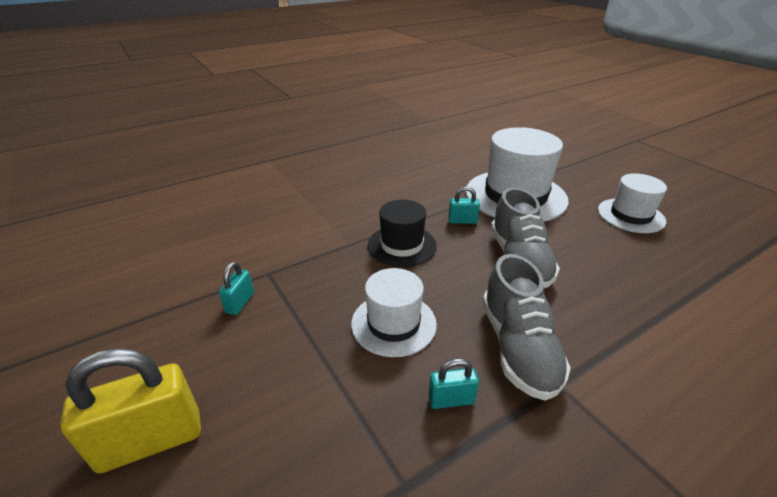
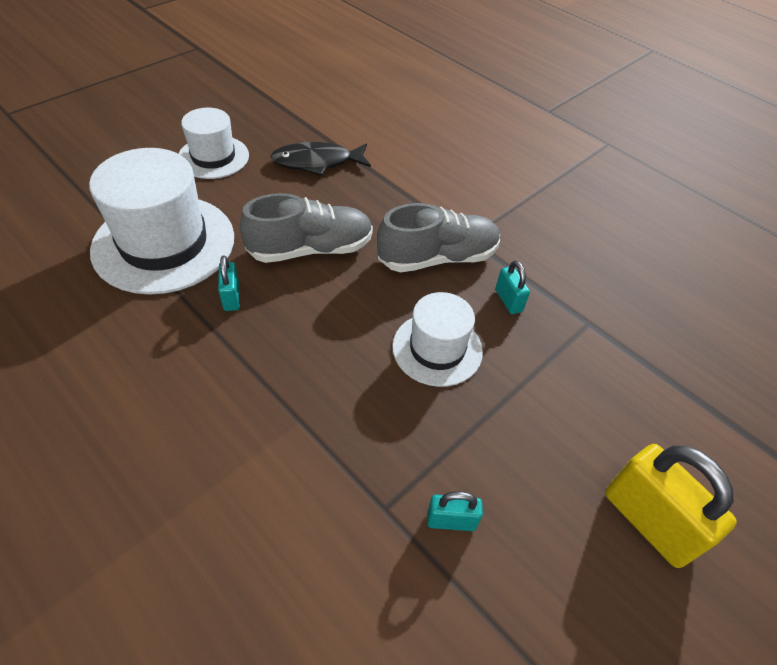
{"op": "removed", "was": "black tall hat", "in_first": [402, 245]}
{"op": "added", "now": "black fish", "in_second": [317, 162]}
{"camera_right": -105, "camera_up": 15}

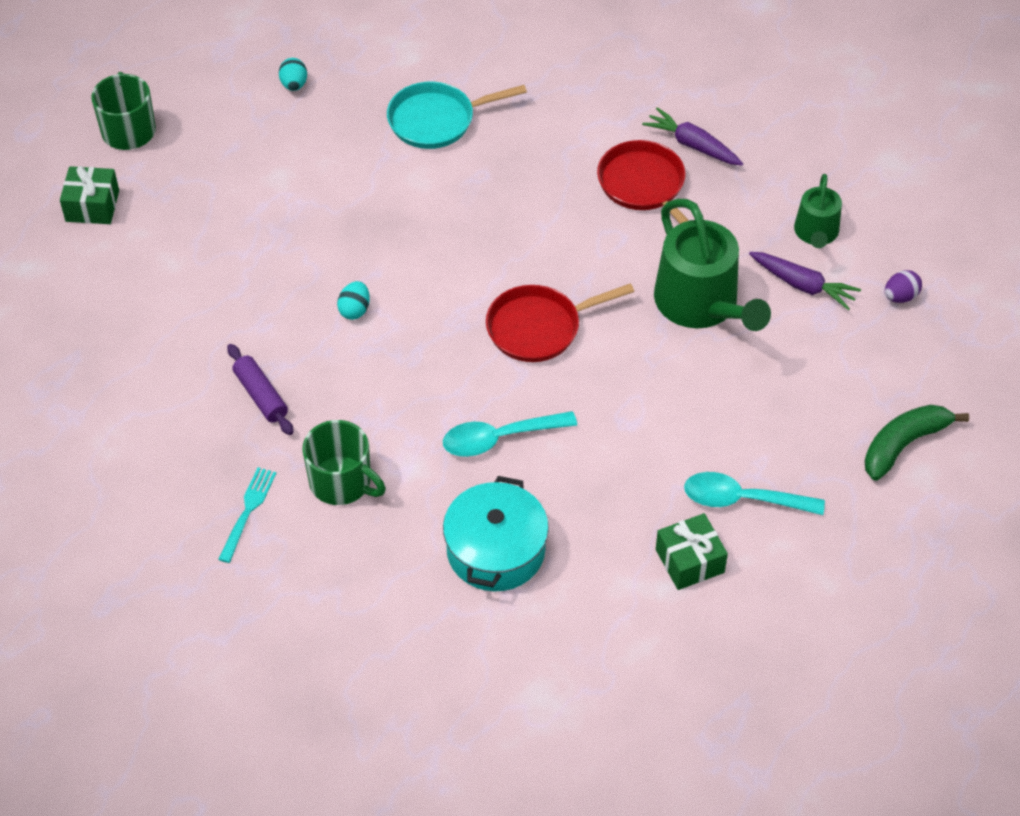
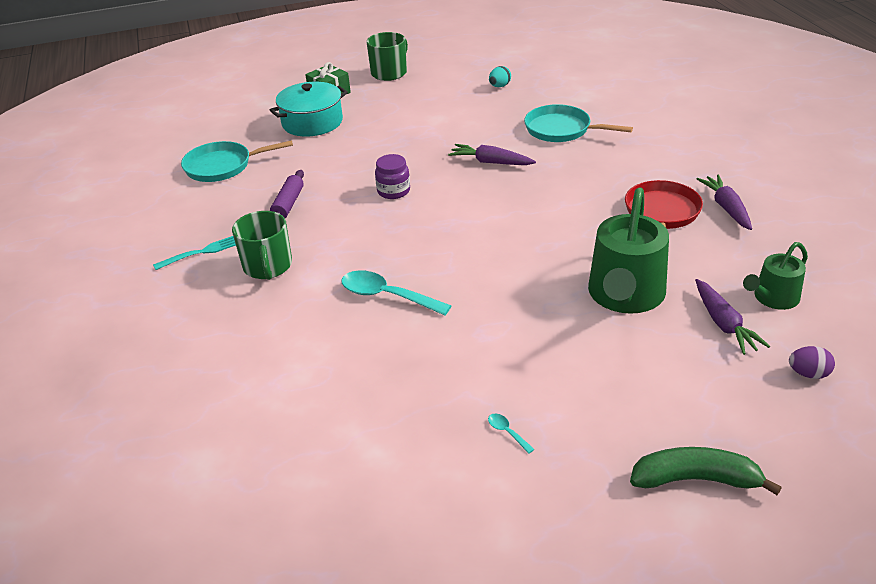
{"op": "replaced", "was": "aqua egg", "now": "purple jar", "in_first": [354, 310], "in_second": [393, 191]}
{"op": "removed", "was": "crimson frying pan", "in_first": [539, 327]}
{"op": "resized", "was": "aqua tablespoon", "in_first": [742, 499], "in_second": [507, 432], "ratio": 0.43}
{"op": "moved", "was": "aqua cooking pot", "in_first": [496, 550], "in_second": [312, 122]}
{"op": "removed", "was": "leaf-green wrapped gift", "in_first": [689, 561]}
{"op": "added", "now": "aqua frying pan", "in_second": [222, 166]}
{"op": "added", "now": "purple carrot", "in_second": [490, 162]}
{"camera_right": 45, "camera_up": -15}

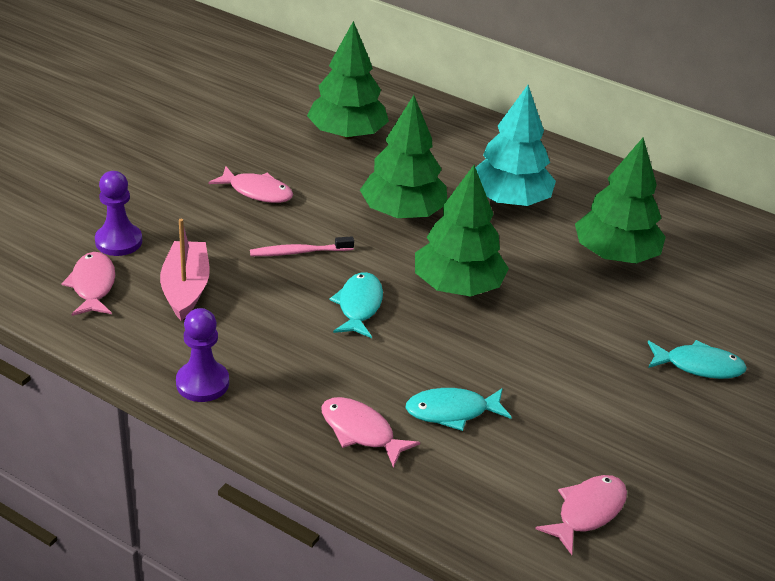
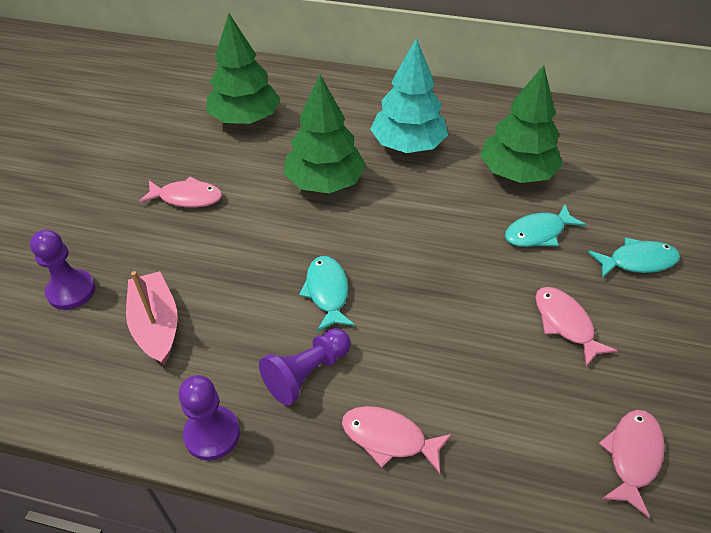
{"op": "removed", "was": "leaf-green toy tree", "in_first": [457, 286]}
{"op": "removed", "was": "pink tooth brush", "in_first": [299, 252]}
{"op": "moved", "was": "pink fish", "in_first": [93, 285], "in_second": [565, 323]}
{"op": "moved", "was": "aqua fish", "in_first": [452, 412], "in_second": [538, 233]}
{"op": "added", "now": "purple game pawn", "in_second": [307, 373]}
{"camera_right": -15, "camera_up": 10}

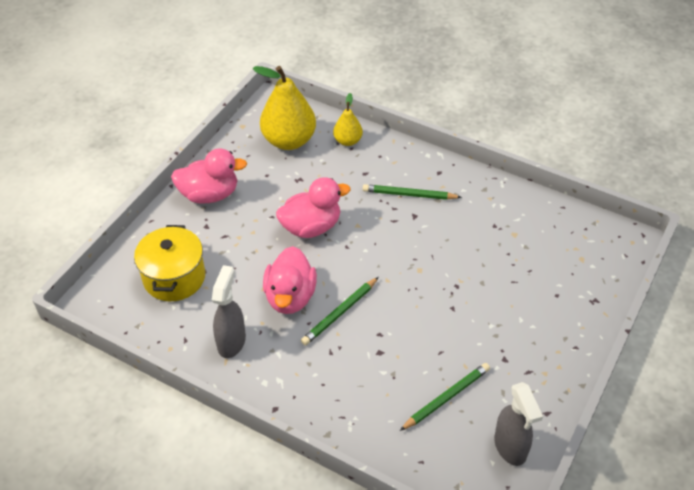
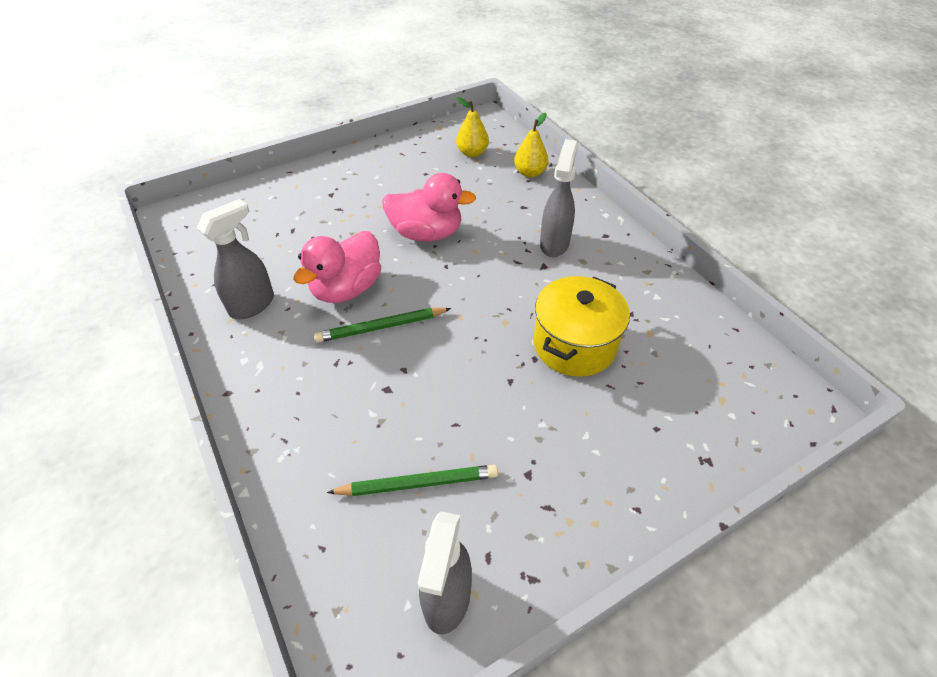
{"op": "resized", "was": "yellow toy pear", "in_first": [289, 141], "in_second": [472, 153], "ratio": 0.53}
{"op": "removed", "was": "pink toy duck", "in_first": [210, 194]}
{"op": "replaced", "was": "leaf-green lead pencil", "now": "grey spray bottle", "in_first": [409, 195], "in_second": [554, 244]}
{"op": "moved", "was": "yellow cooking pot", "in_first": [174, 277], "in_second": [574, 345]}
{"camera_right": 30, "camera_up": 0}

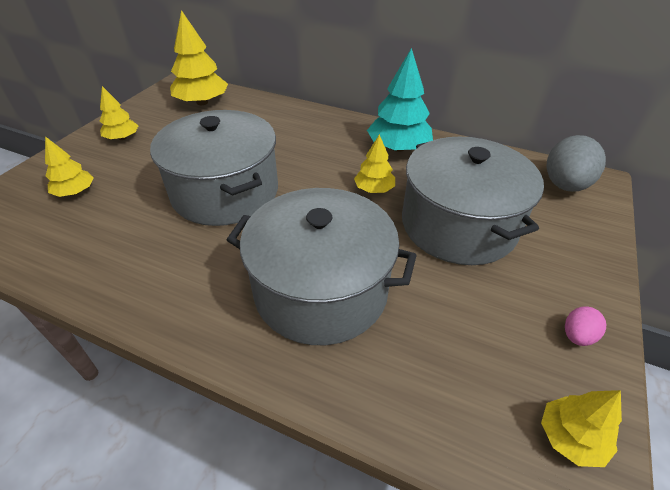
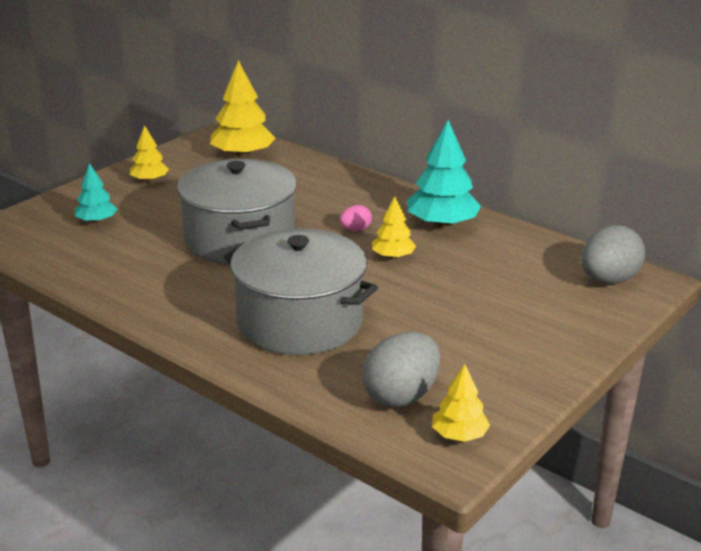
{"op": "recoloured", "was": "yellow toy tree", "now": "aqua toy tree", "in_first": [75, 192], "in_second": [96, 221]}
{"op": "removed", "was": "grey cooking pot", "in_first": [458, 225]}
{"op": "moved", "was": "pink egg", "in_first": [577, 336], "in_second": [355, 229]}
{"op": "added", "now": "grey egg", "in_second": [401, 396]}
{"camera_right": 15, "camera_up": -15}

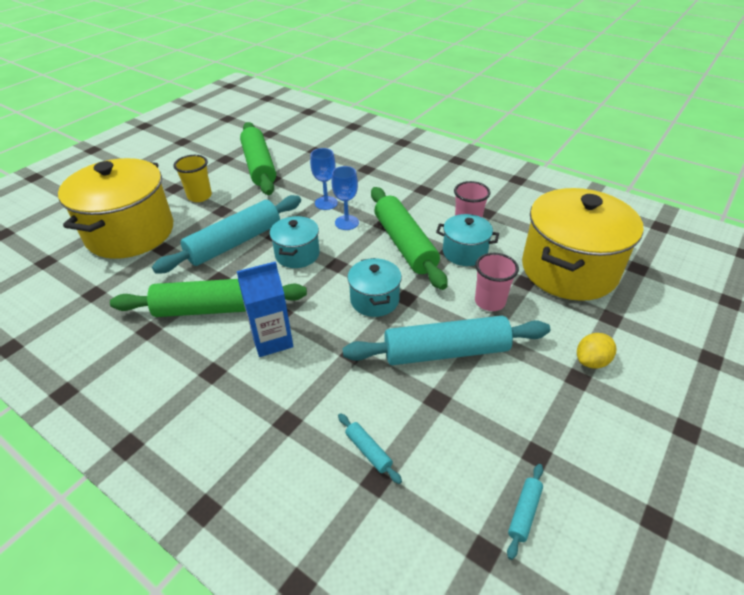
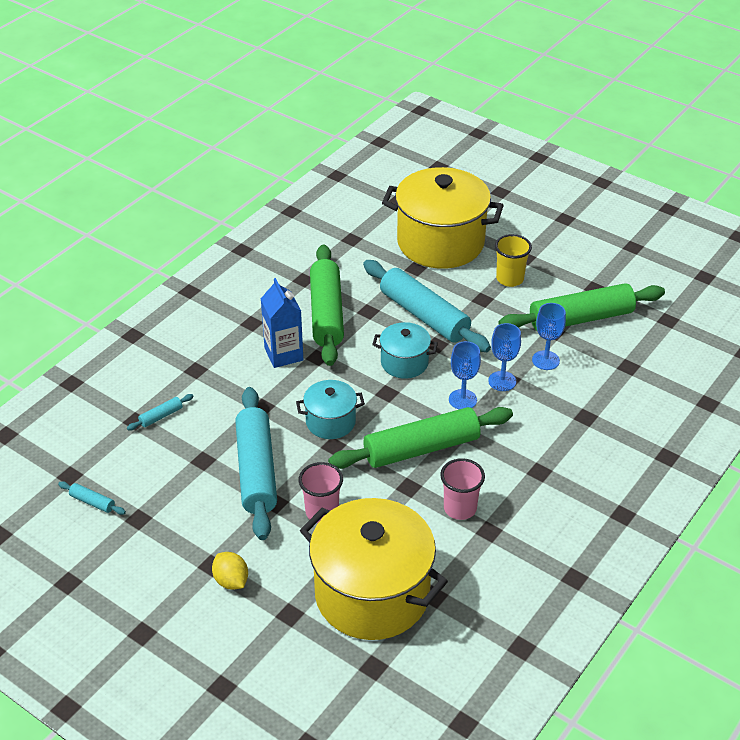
{"op": "removed", "was": "aqua cooking pot", "in_first": [464, 252]}
{"op": "added", "now": "royal blue chalice", "in_second": [545, 360]}
{"camera_right": 90, "camera_up": 0}

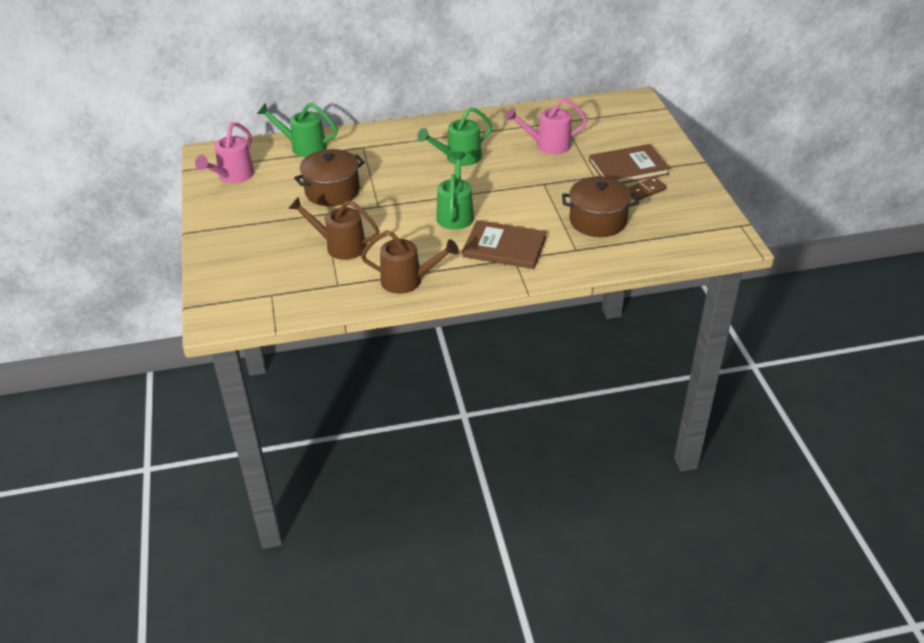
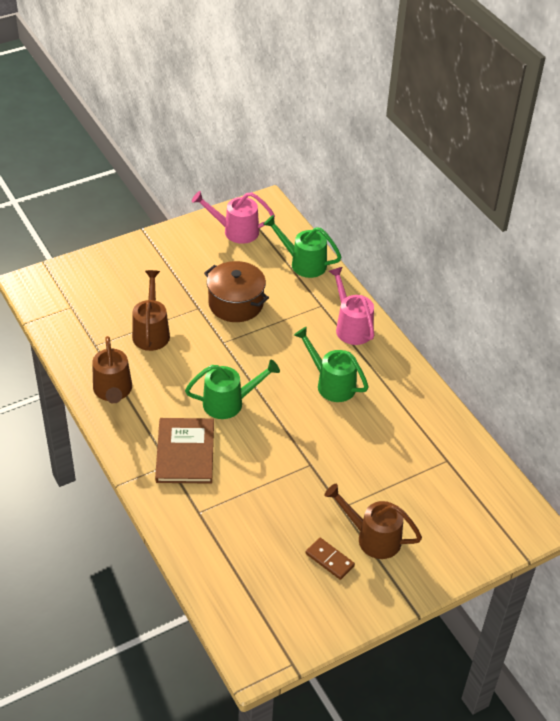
{"op": "moved", "was": "pink watering pot", "in_first": [547, 145], "in_second": [351, 326]}
{"op": "turned", "was": "leaf-green watering pot", "in_first": [303, 147], "in_second": [303, 263], "clockwise": -60}
{"op": "replaced", "was": "dark brown book", "now": "dark brown watering pot", "in_first": [628, 167], "in_second": [372, 537]}
{"op": "removed", "was": "dark brown cooking pot", "in_first": [597, 221]}
{"camera_right": 70, "camera_up": 5}

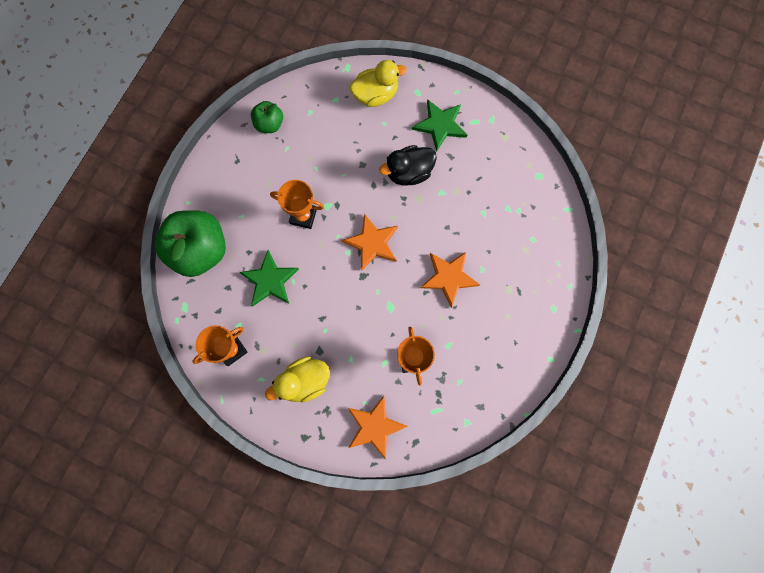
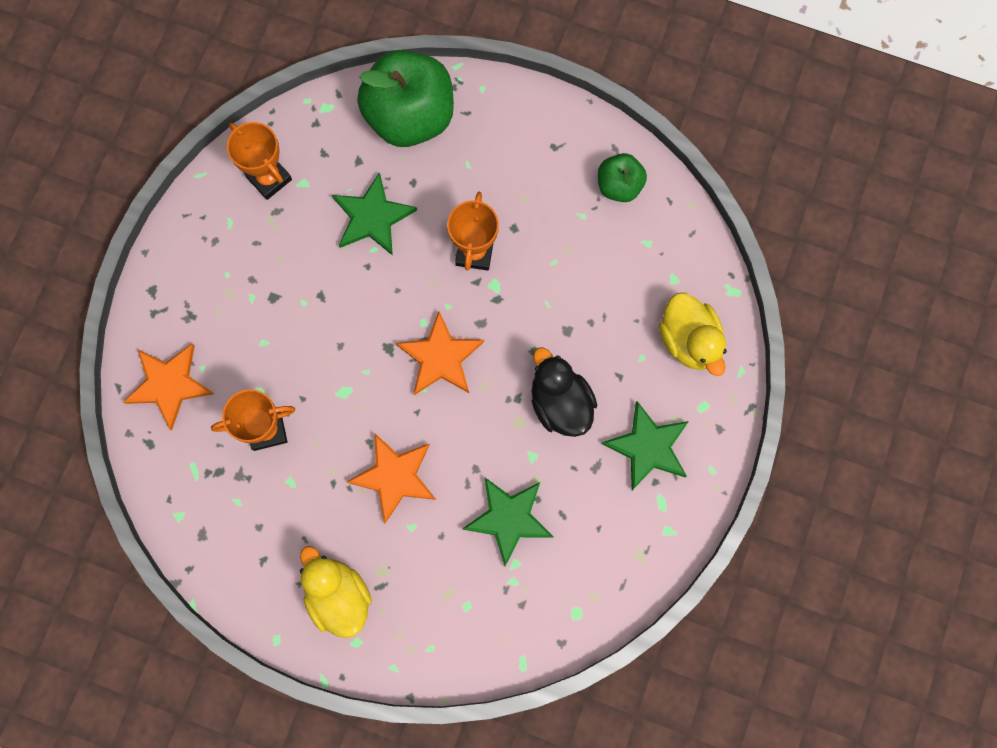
{"op": "moved", "was": "yellow toy duck", "in_first": [304, 381], "in_second": [338, 596]}
{"op": "added", "now": "leaf-green star shape", "in_second": [509, 518]}
{"camera_right": 85, "camera_up": 0}

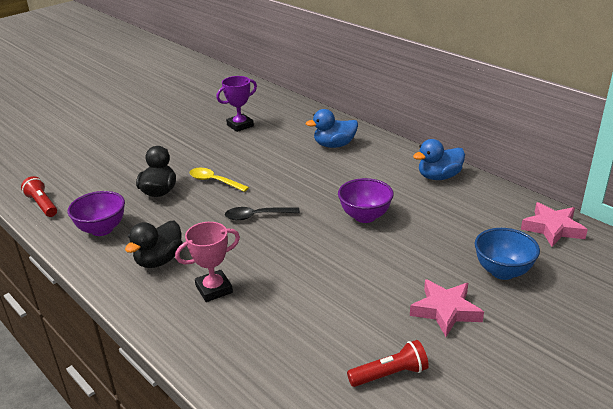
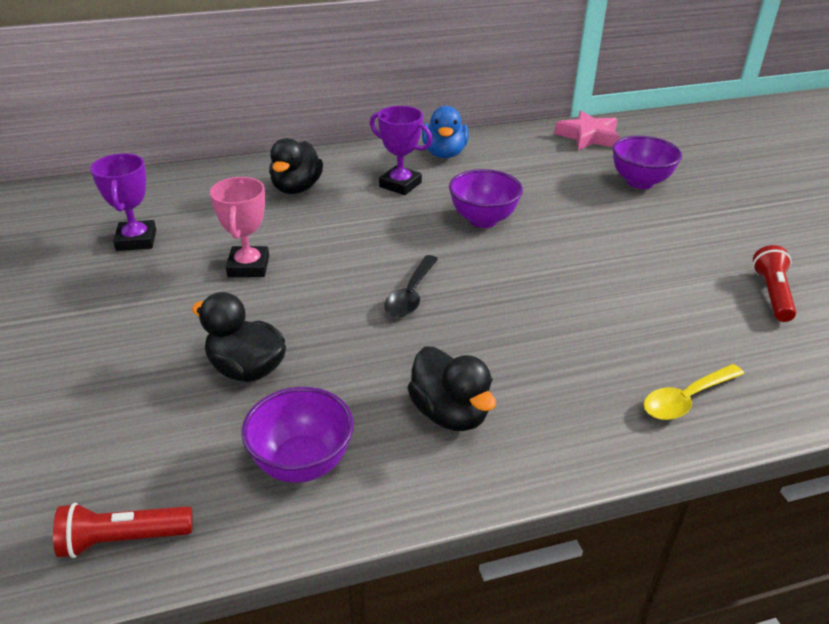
{"op": "recoloured", "was": "royal blue toy duck", "now": "black toy duck", "in_first": [334, 145], "in_second": [296, 188]}
{"op": "moved", "was": "yellow tablespoon", "in_first": [214, 181], "in_second": [686, 399]}
{"op": "moved", "was": "pink prize cup", "in_first": [214, 289], "in_second": [248, 266]}
{"op": "recoloured", "was": "royal blue deep dish", "now": "purple deep dish", "in_first": [502, 271], "in_second": [640, 182]}
{"op": "removed", "was": "pink star shape", "in_first": [445, 311]}
{"op": "added", "now": "purple prize cup", "in_second": [400, 185]}
{"camera_right": -65, "camera_up": 5}

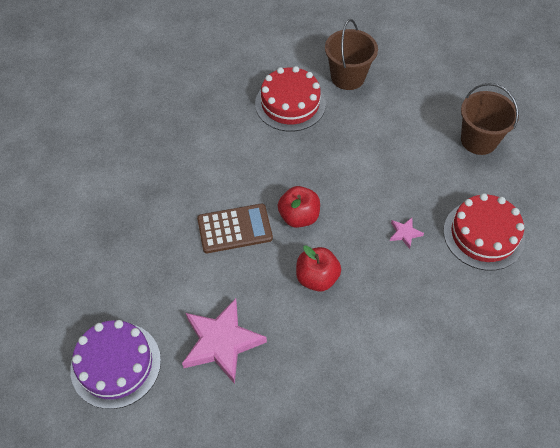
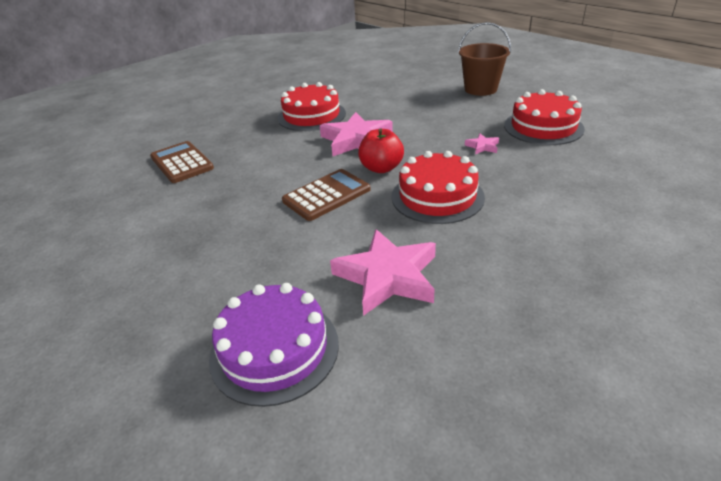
{"op": "removed", "was": "dark brown pail", "in_first": [347, 77]}
{"op": "replaced", "was": "crimson toy apple", "now": "crimson layer cake", "in_first": [317, 278], "in_second": [437, 196]}
{"op": "added", "now": "pink star shape", "in_second": [356, 140]}
{"op": "added", "now": "dark brown adding machine", "in_second": [181, 163]}
{"camera_right": -25, "camera_up": -20}

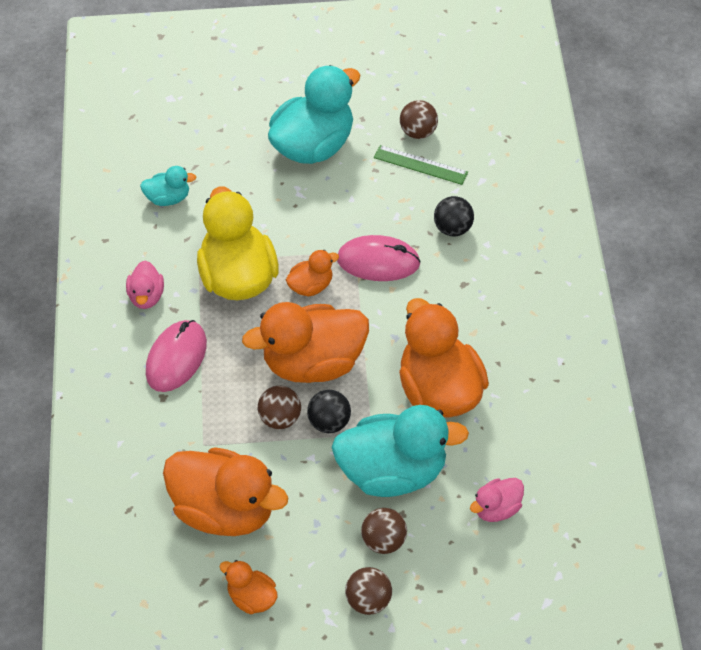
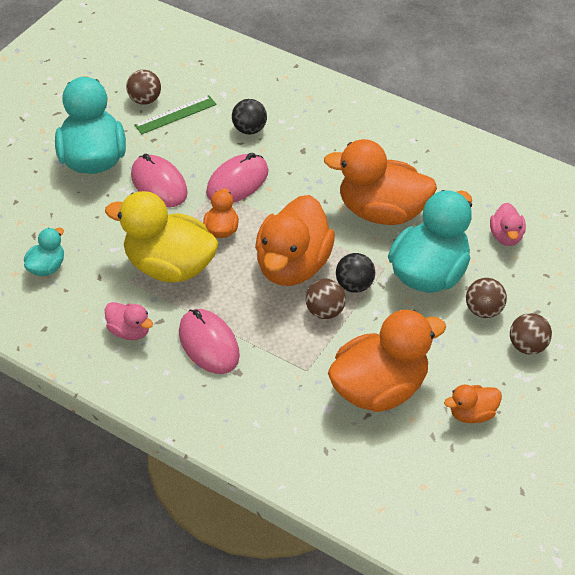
{"op": "added", "now": "pink computer mouse", "in_second": [159, 184]}
{"camera_right": -55, "camera_up": -5}

